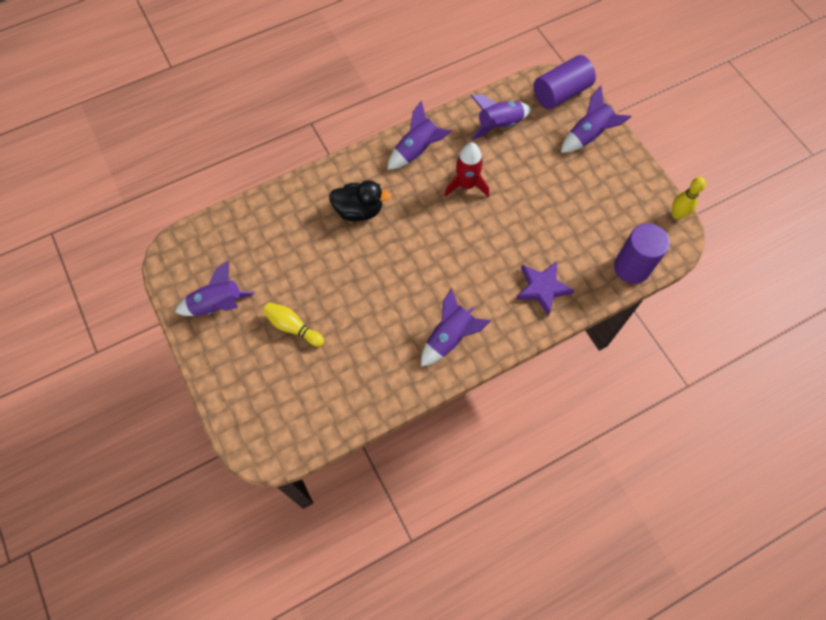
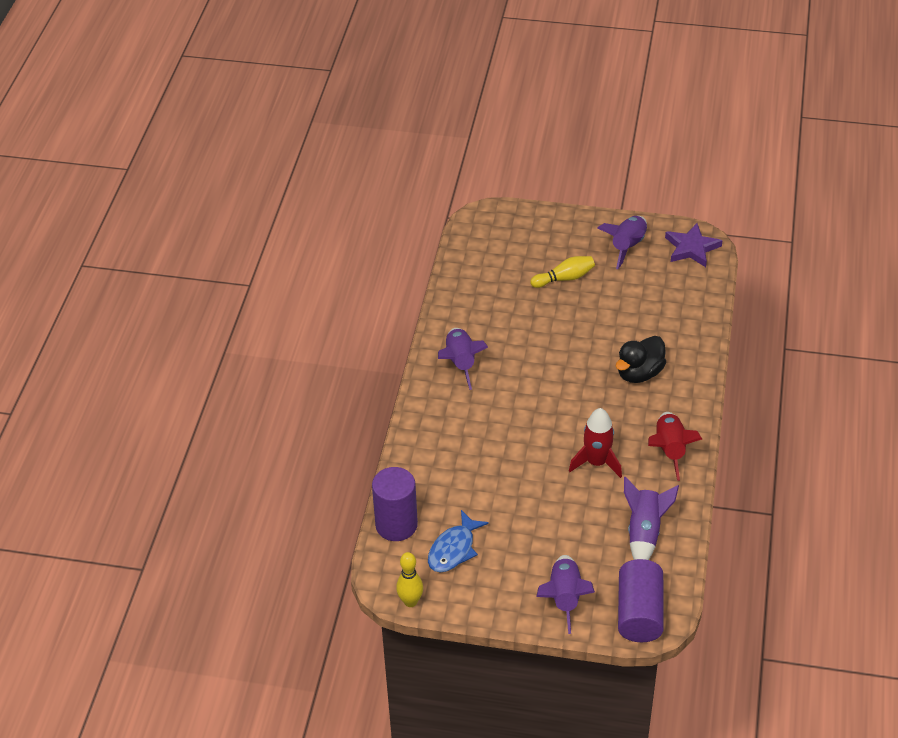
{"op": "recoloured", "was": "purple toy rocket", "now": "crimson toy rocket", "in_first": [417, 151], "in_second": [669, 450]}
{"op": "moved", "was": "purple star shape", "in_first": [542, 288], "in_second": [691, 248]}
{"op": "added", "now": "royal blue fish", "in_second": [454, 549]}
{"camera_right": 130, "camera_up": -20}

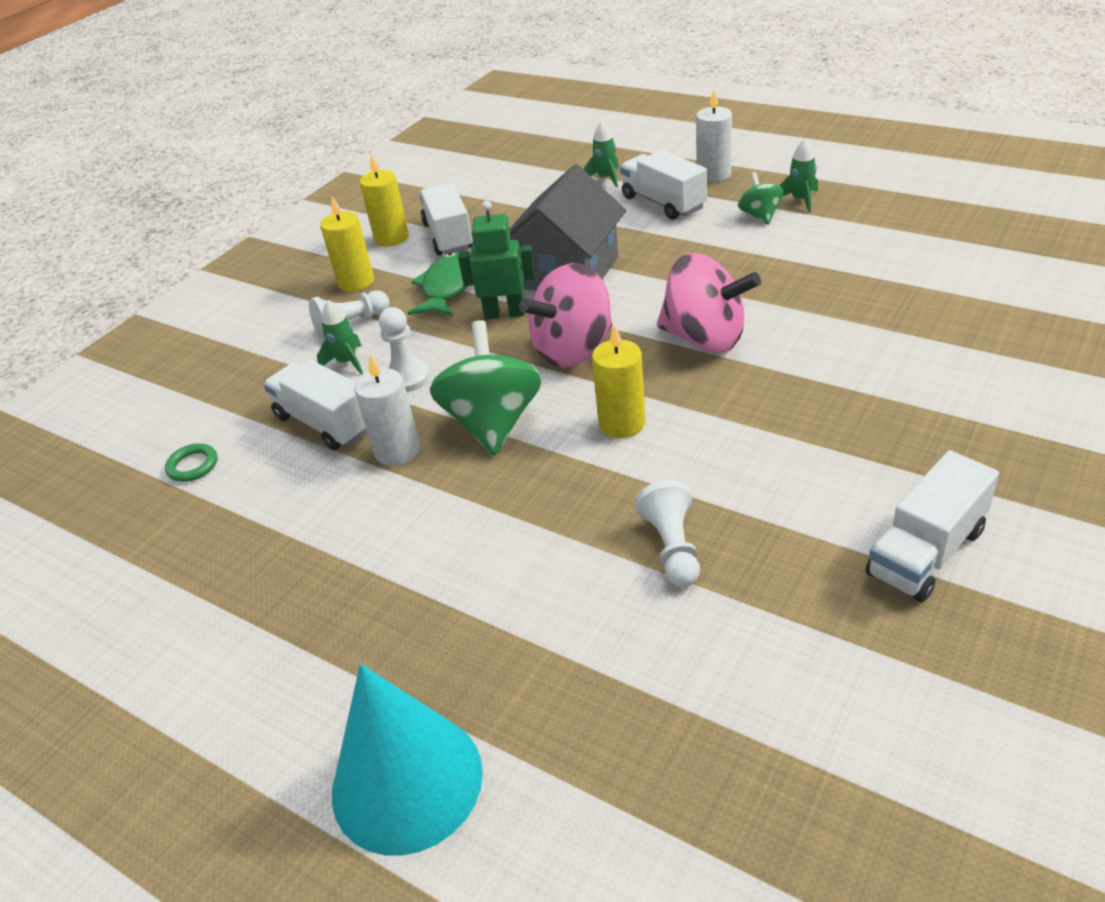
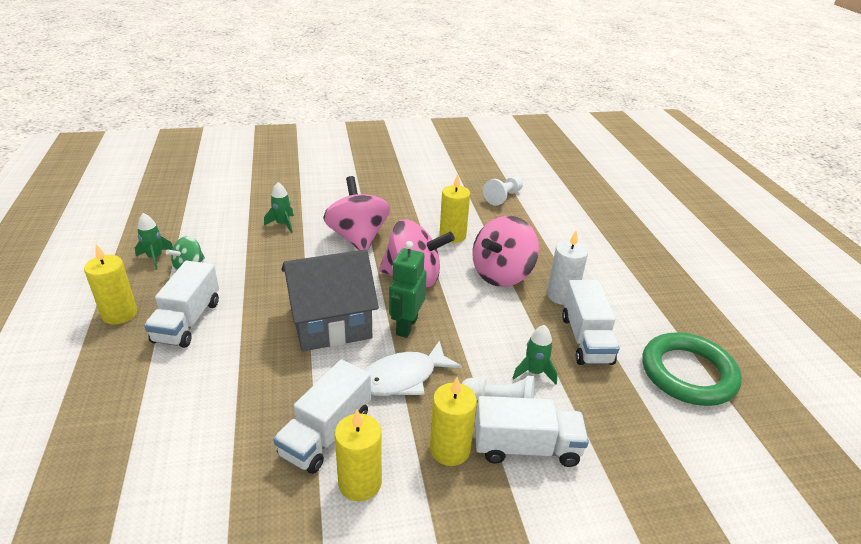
{"op": "recoloured", "was": "snow-white pillar candle", "now": "yellow pillar candle", "in_first": [713, 175], "in_second": [120, 314]}
{"op": "moved", "was": "leaf-green toy rocket", "in_first": [606, 178], "in_second": [283, 224]}
{"op": "turned", "was": "leaf-green toy robot", "in_first": [504, 313], "in_second": [406, 326], "clockwise": 60}
{"op": "recoloured", "was": "leaf-green fish", "now": "snow-white fish", "in_first": [447, 287], "in_second": [403, 378]}
{"op": "removed", "was": "snow-white game pawn", "in_first": [407, 378]}
{"op": "recoloured", "was": "leaf-green toy top", "now": "pink toy top", "in_first": [493, 423], "in_second": [502, 274]}
{"op": "resized", "was": "leaf-green ring", "in_first": [193, 466], "in_second": [688, 373], "ratio": 2.37}
{"op": "moved", "was": "snow-white toy truck", "in_first": [926, 552], "in_second": [526, 447]}
{"op": "removed", "was": "aqua cone", "in_first": [407, 781]}
{"camera_right": -140, "camera_up": -5}

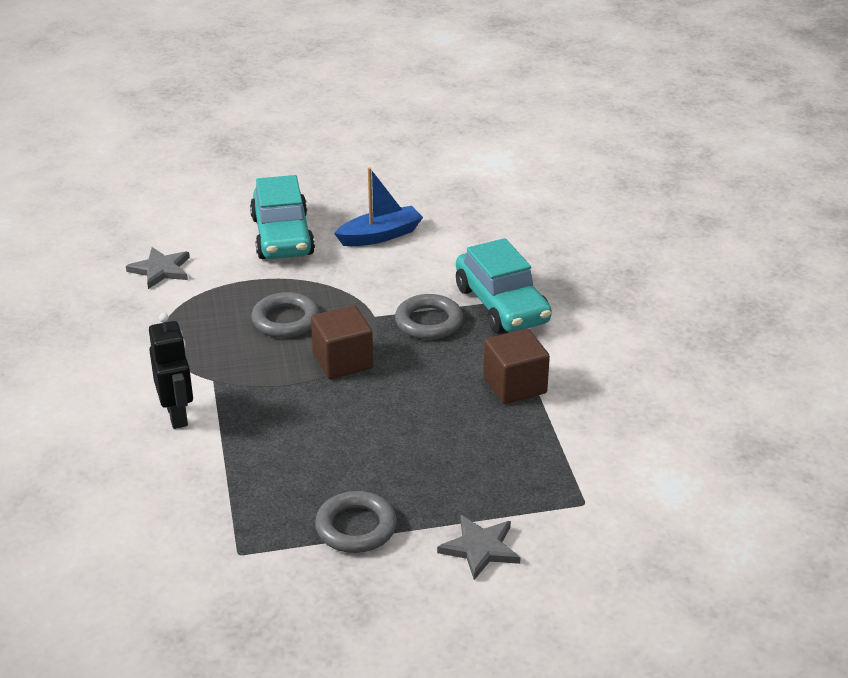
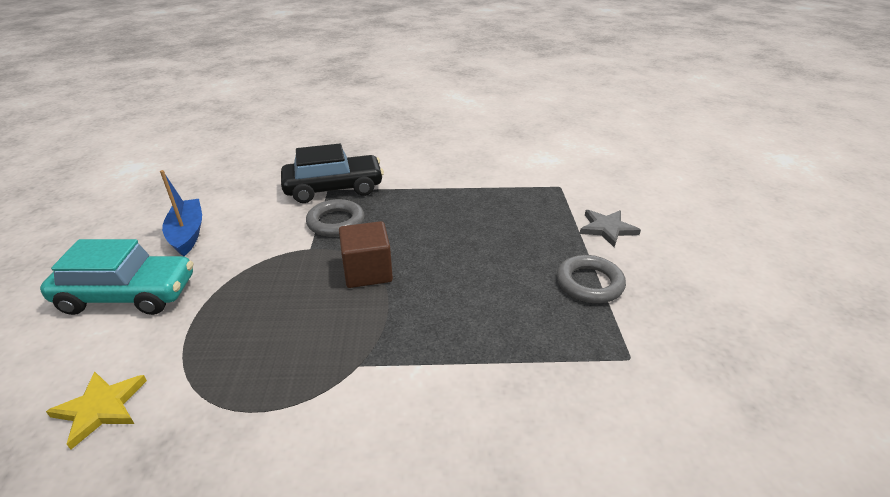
{"op": "recoloured", "was": "aqua toy car", "now": "black toy car", "in_first": [501, 305], "in_second": [334, 188]}
{"op": "recoloured", "was": "grey star shape", "now": "yellow star shape", "in_first": [160, 270], "in_second": [100, 408]}
{"op": "removed", "was": "grey ring", "in_first": [285, 320]}
{"op": "removed", "was": "black toy robot", "in_first": [177, 415]}
{"op": "removed", "was": "dark brown block", "in_first": [514, 385]}
{"camera_right": -80, "camera_up": 0}

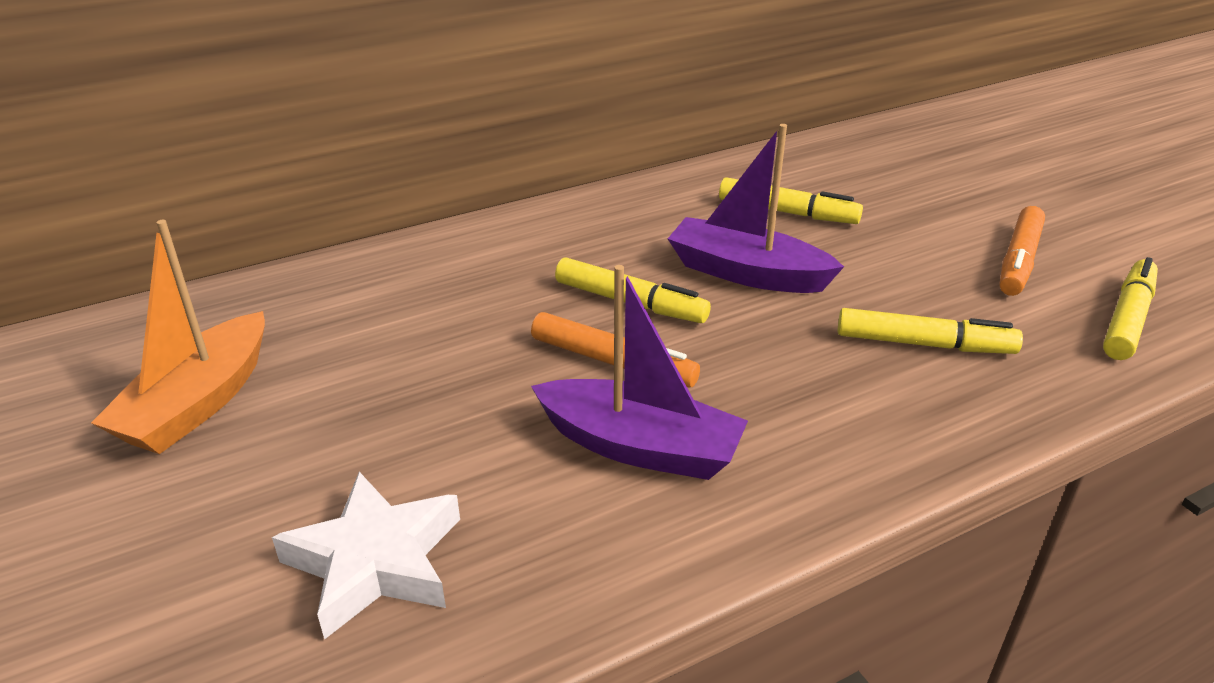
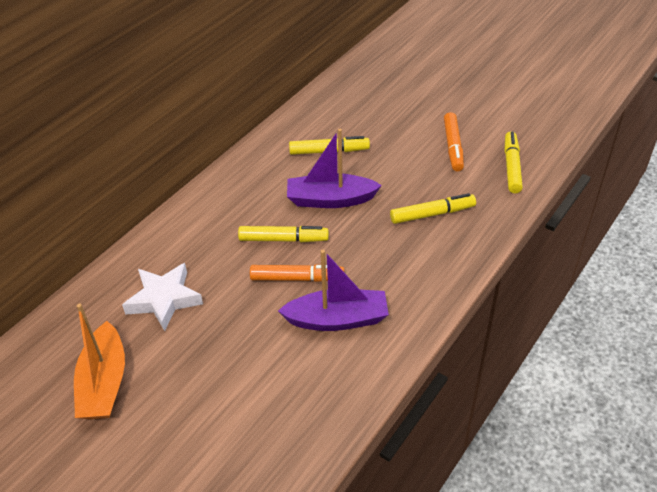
{"op": "moved", "was": "snow-white star shape", "in_first": [375, 562], "in_second": [164, 299]}
{"camera_right": -25, "camera_up": 10}

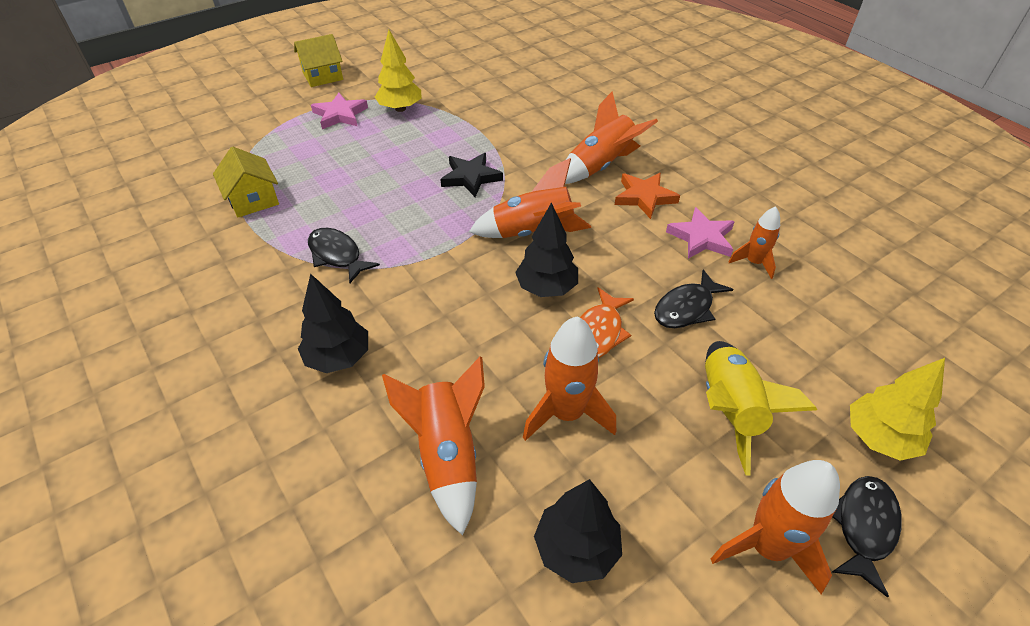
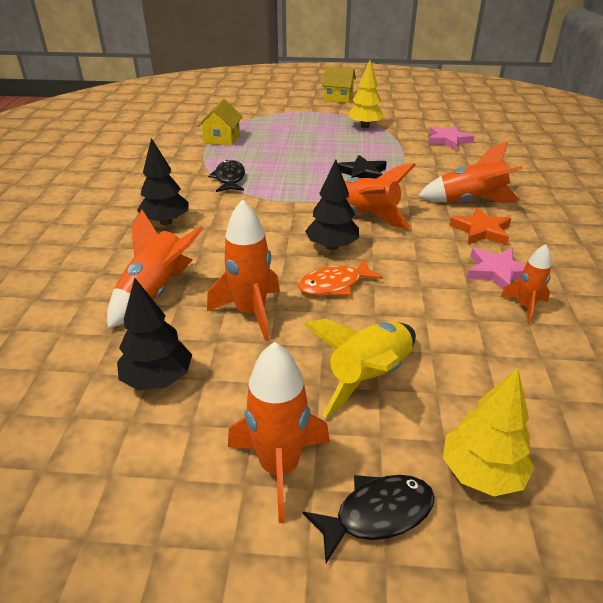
{"op": "moved", "was": "pink star shape", "in_first": [340, 115], "in_second": [448, 140]}
{"op": "removed", "was": "black fish", "in_first": [686, 308]}
{"camera_right": 40, "camera_up": -10}

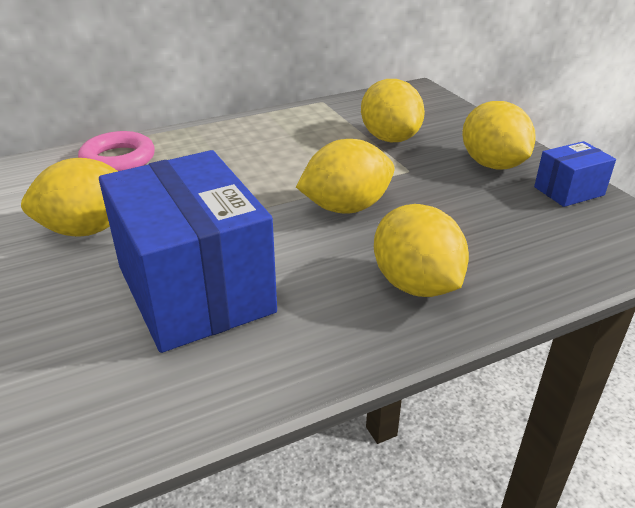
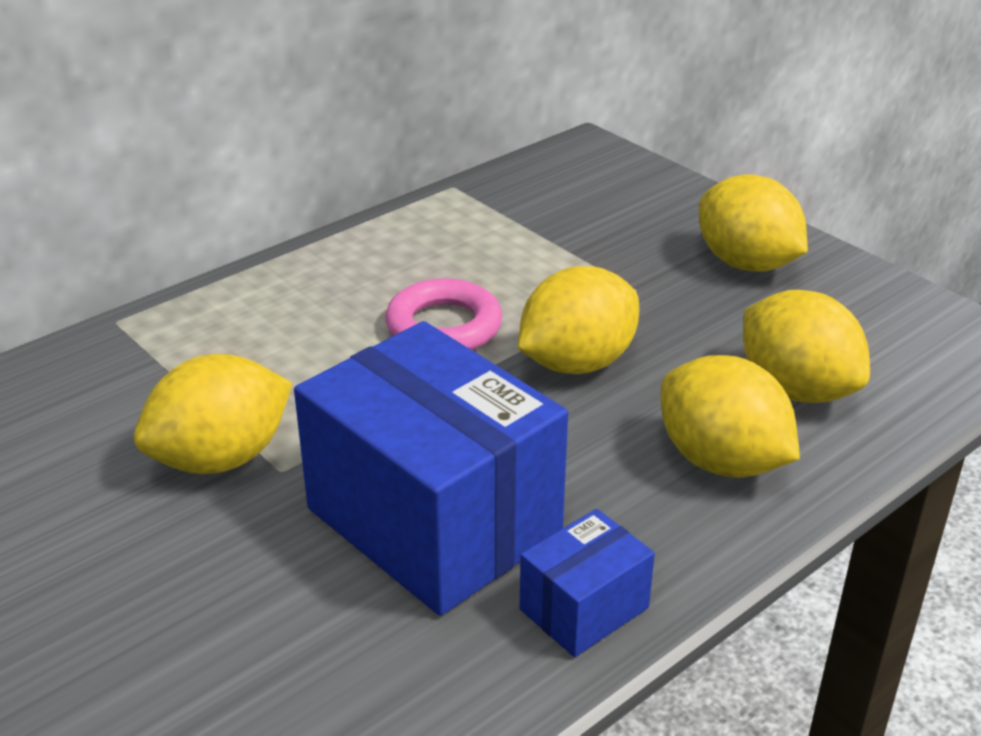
{"op": "moved", "was": "yellow lemon", "in_first": [390, 138], "in_second": [796, 389]}
{"op": "moved", "was": "pink ring", "in_first": [118, 159], "in_second": [444, 326]}
{"op": "moved", "was": "royal blue package", "in_first": [568, 191], "in_second": [584, 608]}
{"camera_right": -15, "camera_up": 0}

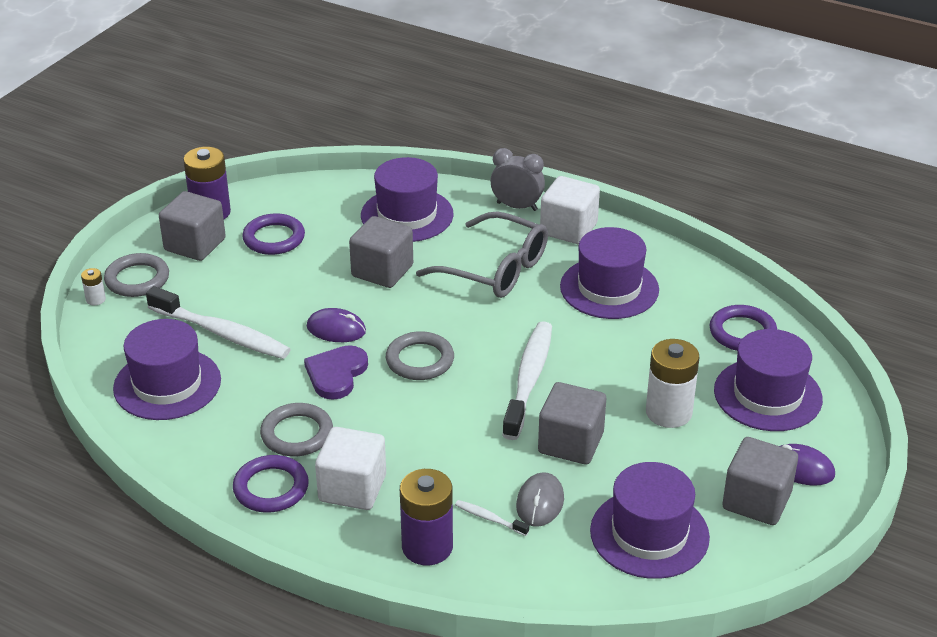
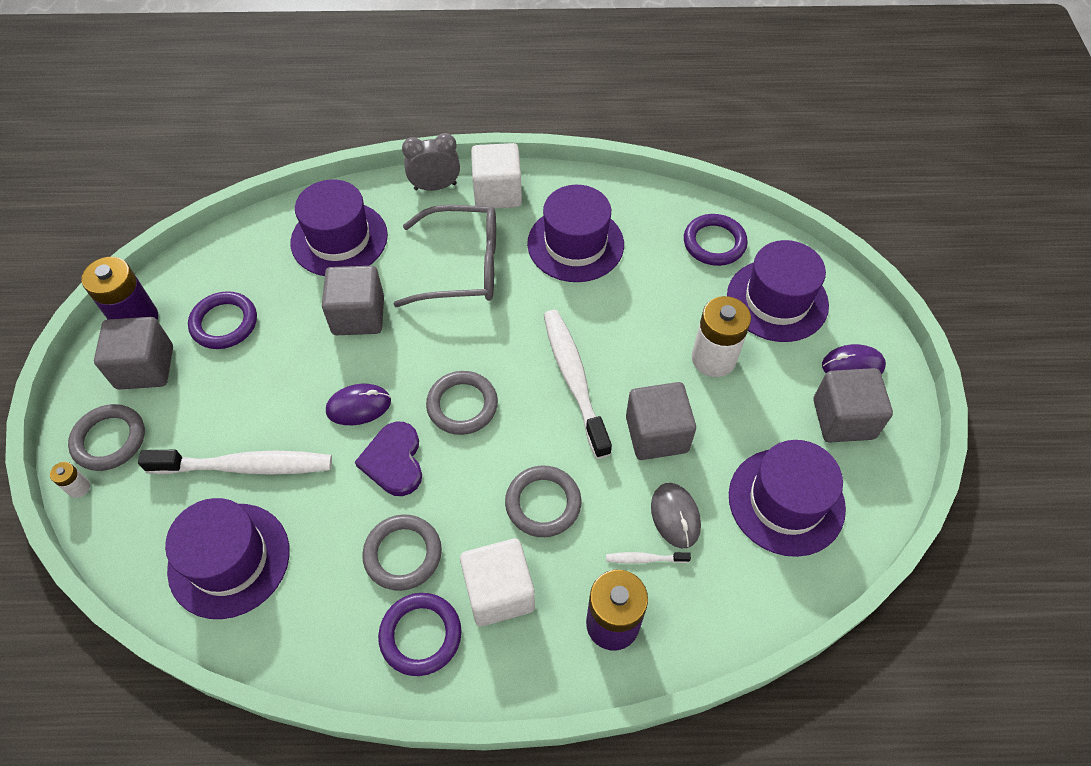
{"op": "added", "now": "grey ring", "in_second": [543, 503]}
{"camera_right": -30, "camera_up": 20}

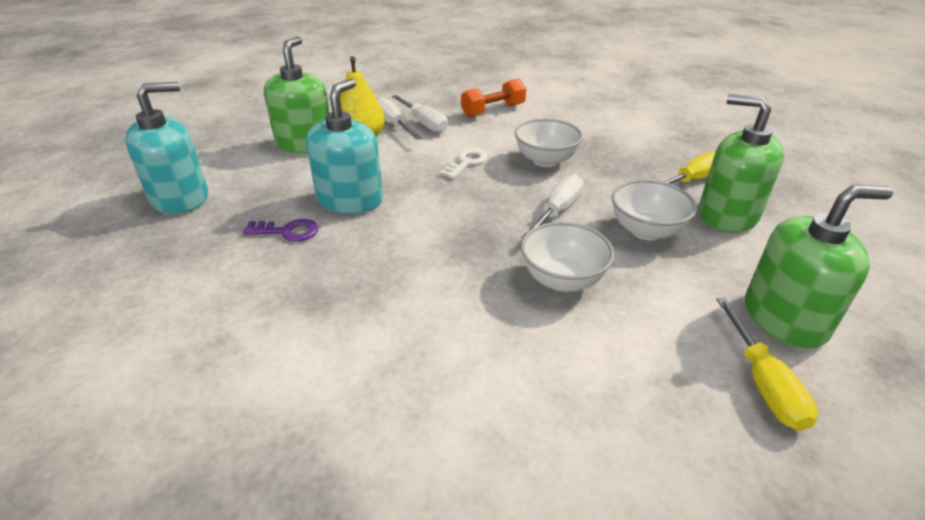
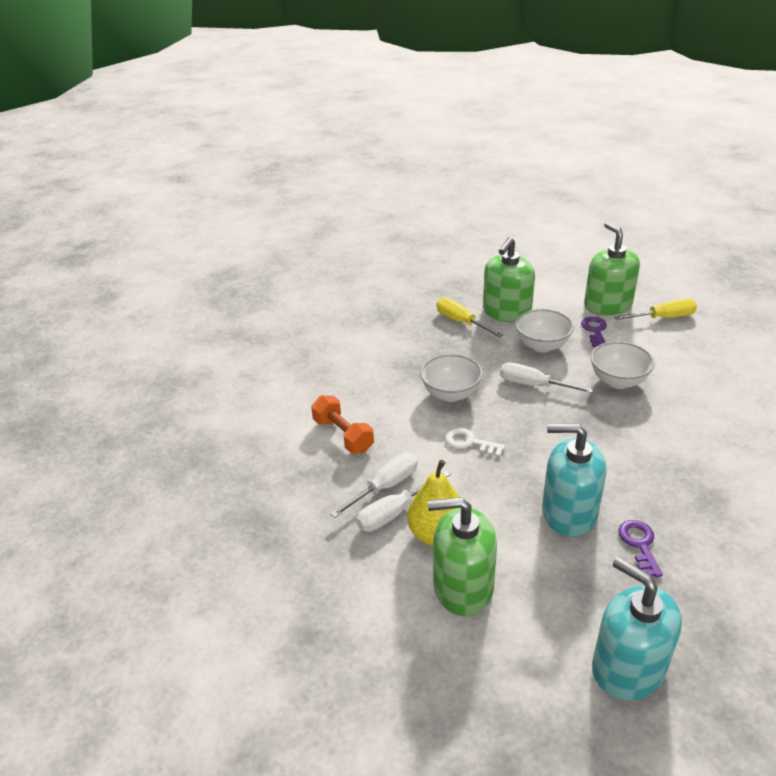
{"op": "added", "now": "purple door key", "in_second": [595, 330]}
{"camera_right": -95, "camera_up": 0}

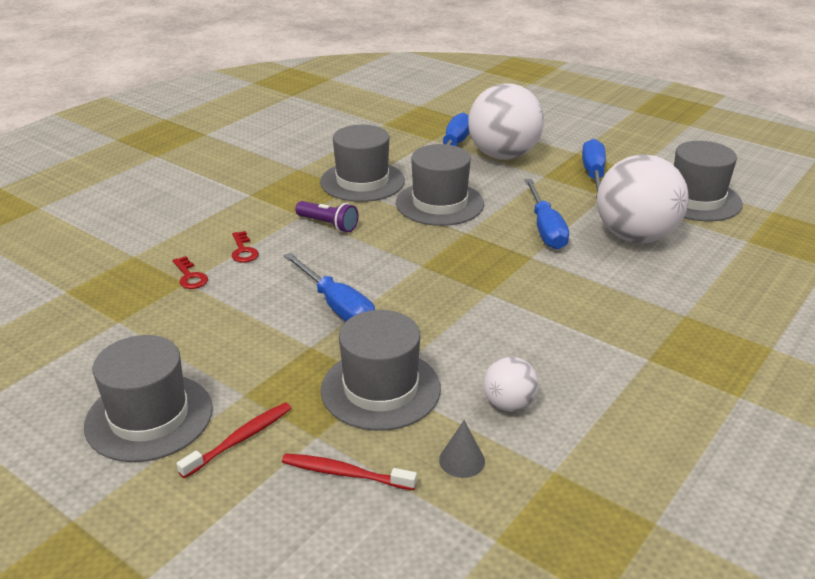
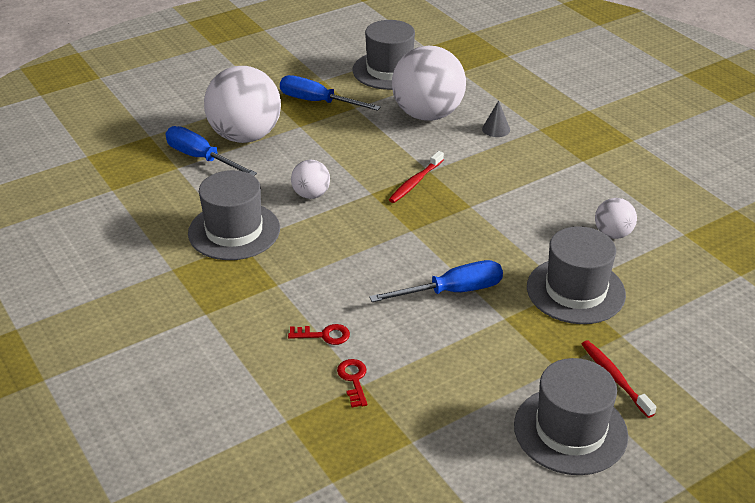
{"op": "replaced", "was": "grey tall hat", "now": "snow-white sphere", "in_first": [439, 203], "in_second": [311, 194]}
{"op": "removed", "was": "royal blue hand screwdriver", "in_first": [545, 229]}
{"op": "removed", "was": "purple flashlight", "in_first": [328, 225]}
{"op": "turned", "was": "crimson door key", "in_first": [190, 276], "in_second": [353, 380], "clockwise": -90}
{"op": "moved", "was": "grey cone", "in_first": [462, 460], "in_second": [496, 129]}
{"op": "moved", "was": "crimson tooth brush", "in_first": [345, 473], "in_second": [415, 182]}
{"camera_right": -70, "camera_up": 5}

